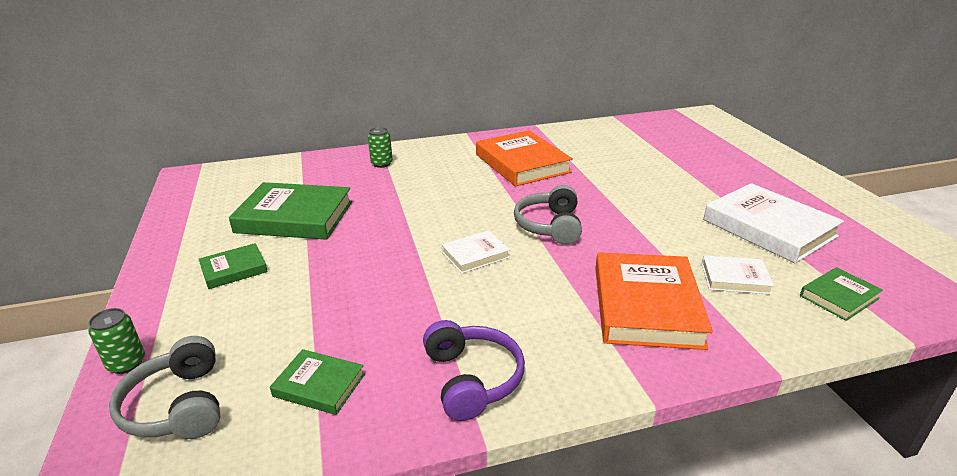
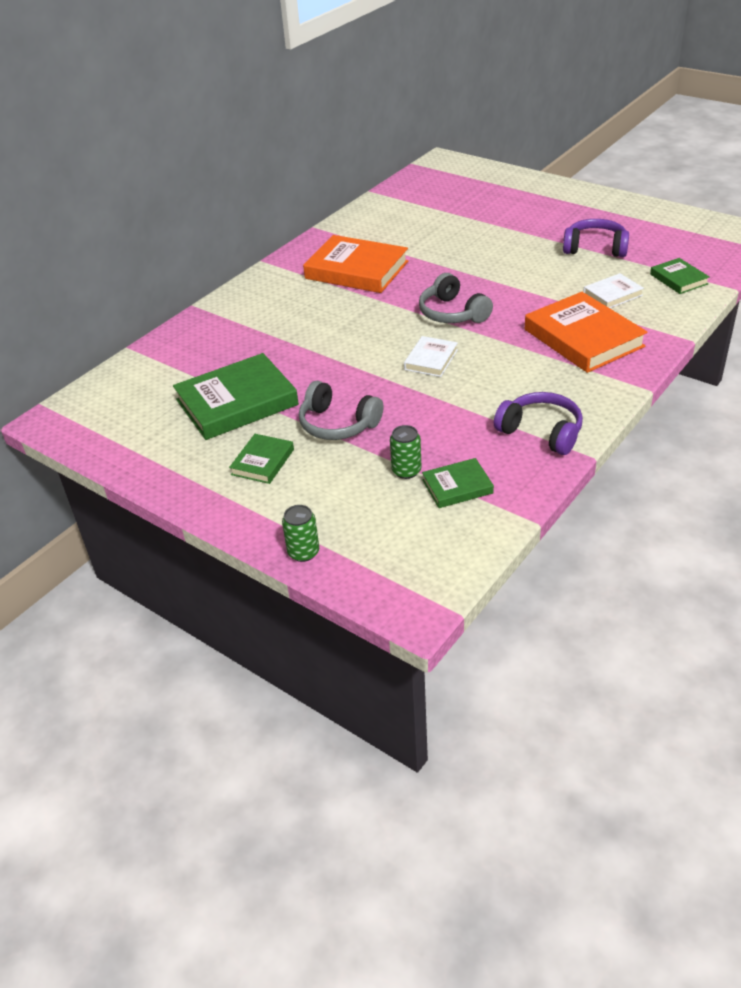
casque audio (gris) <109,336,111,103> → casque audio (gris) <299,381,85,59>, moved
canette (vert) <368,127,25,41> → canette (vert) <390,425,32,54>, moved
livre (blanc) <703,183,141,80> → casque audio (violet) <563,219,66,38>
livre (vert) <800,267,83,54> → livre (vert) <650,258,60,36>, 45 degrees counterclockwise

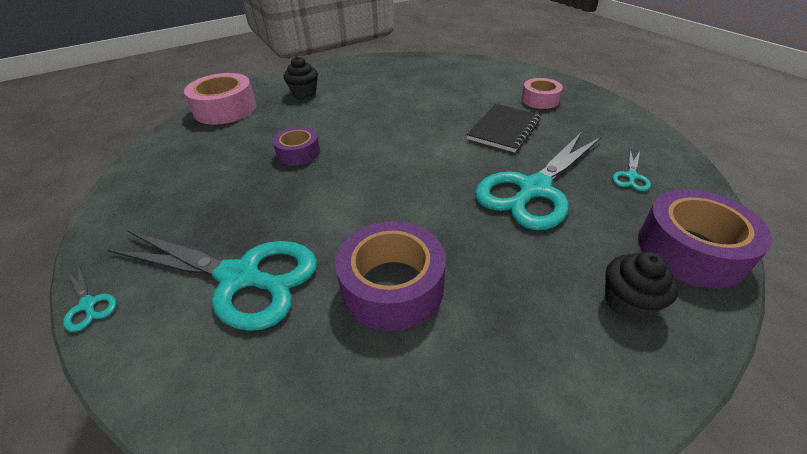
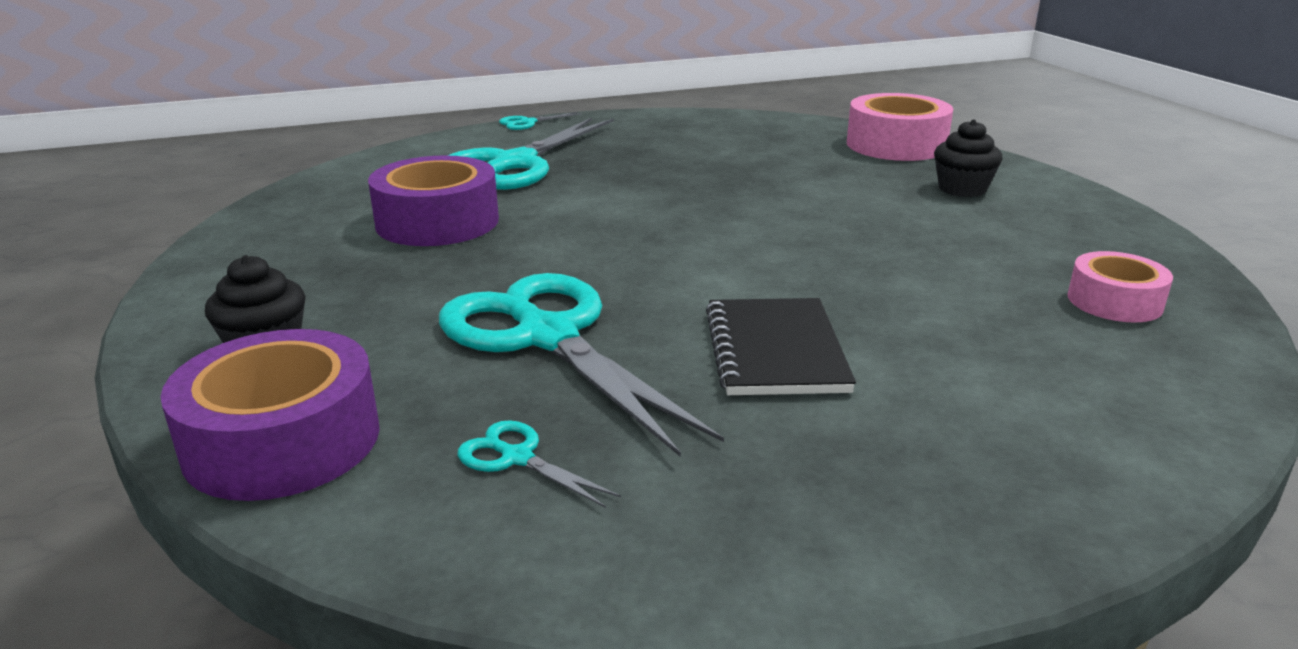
carnet (noir) <467,104,74,48> → carnet (noir) <706,298,150,97>, 45 degrees clockwise
ruban adhésif (rose) <522,78,41,31> → ruban adhésif (rose) <1068,251,105,72>, moved
ruban adhésif (violet) <273,127,47,39> → -

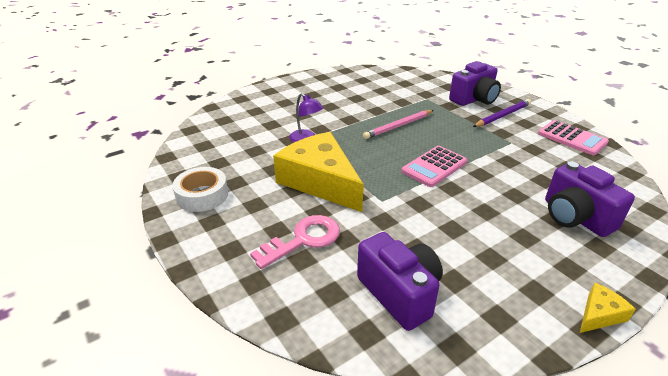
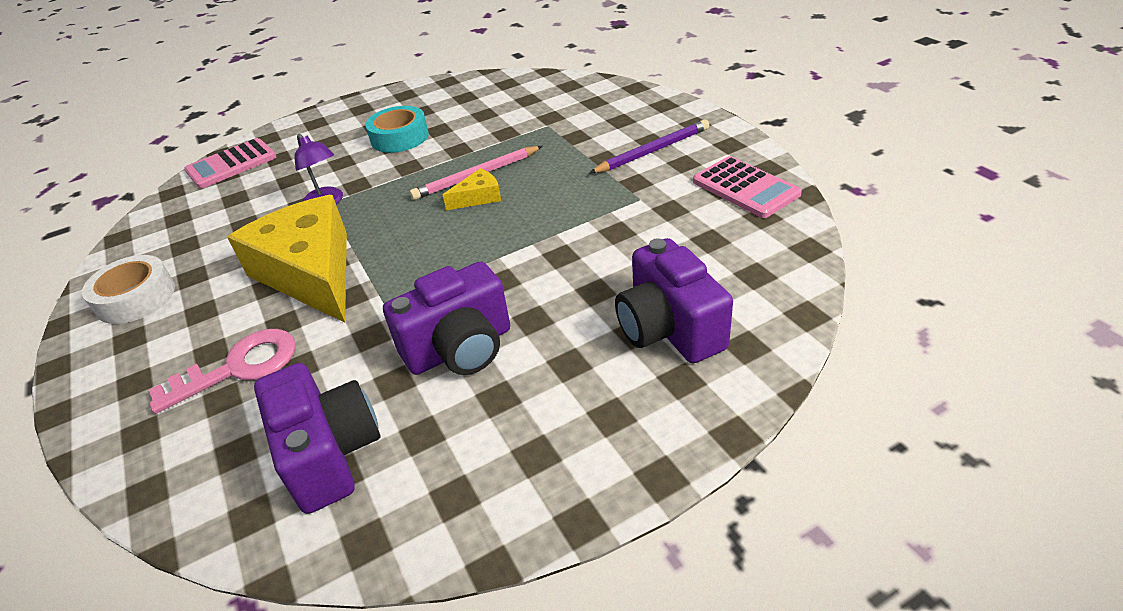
calculatrice (rose) <401,146,67,41> → calculatrice (rose) <184,138,92,50>, moved
- → ruban adhésif (turquoise) <365,106,64,47>
appareil photo (violet) <449,61,52,45> → appareil photo (violet) <383,261,127,114>, moved
fromage (jaune) <580,283,56,50> → fromage (jaune) <443,168,58,42>, moved

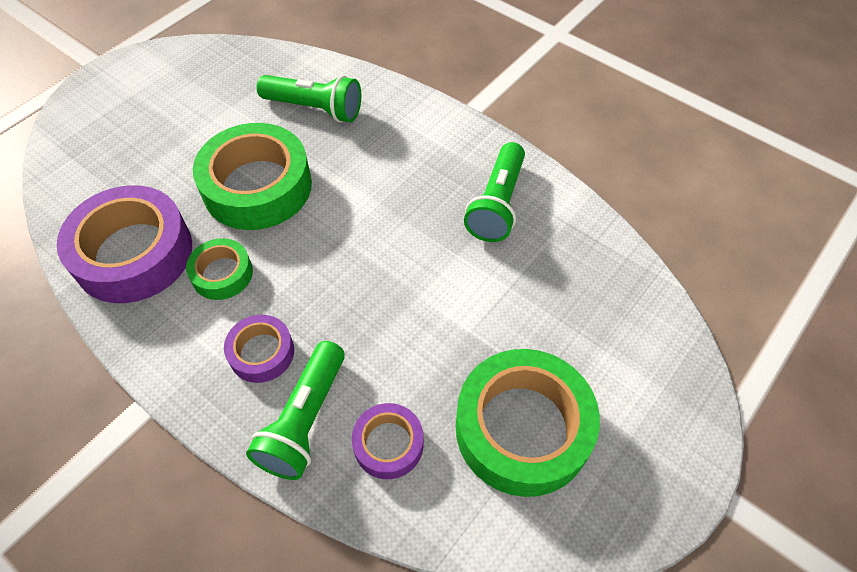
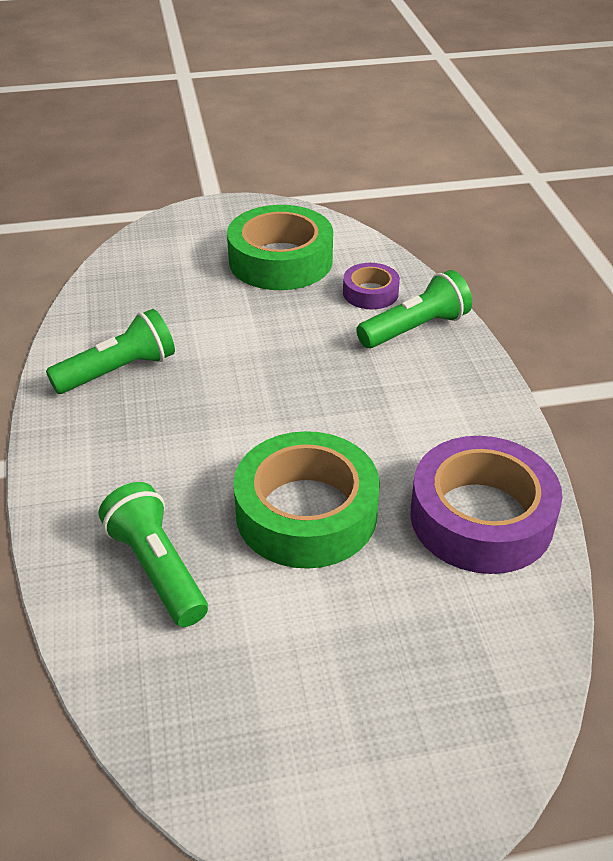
ruban adhésif (vert) <186,238,67,62> → -
ruban adhésif (violet) <224,315,70,68> → -

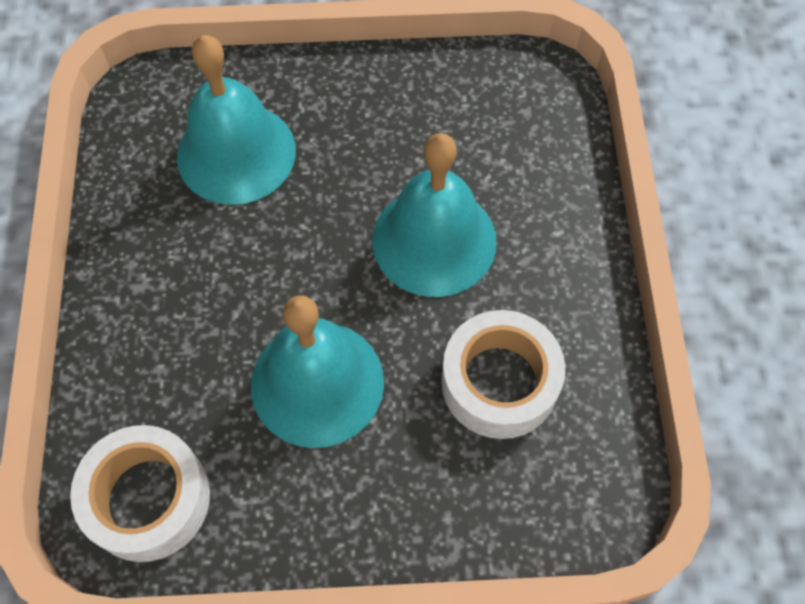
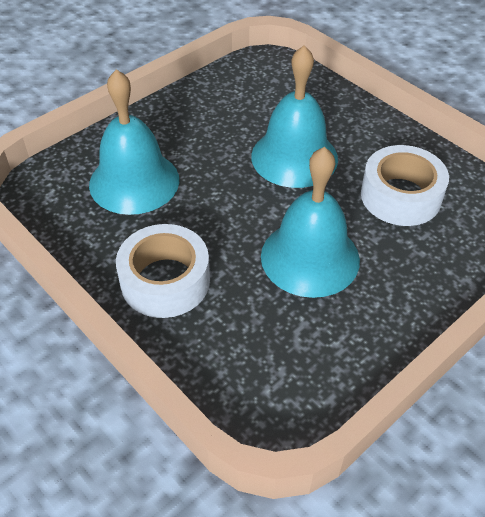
ruban adhésif (blanc) <70,425,140,137> → ruban adhésif (blanc) <116,224,94,94>, moved

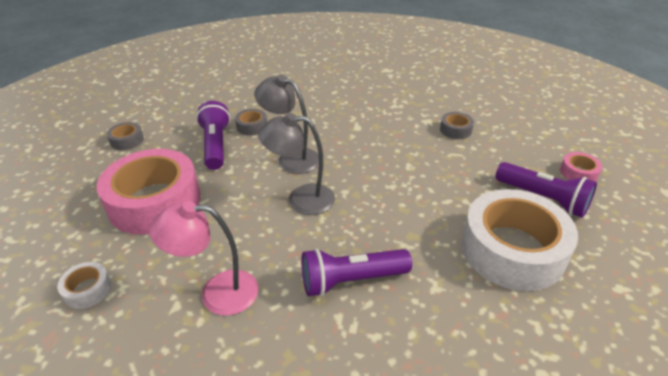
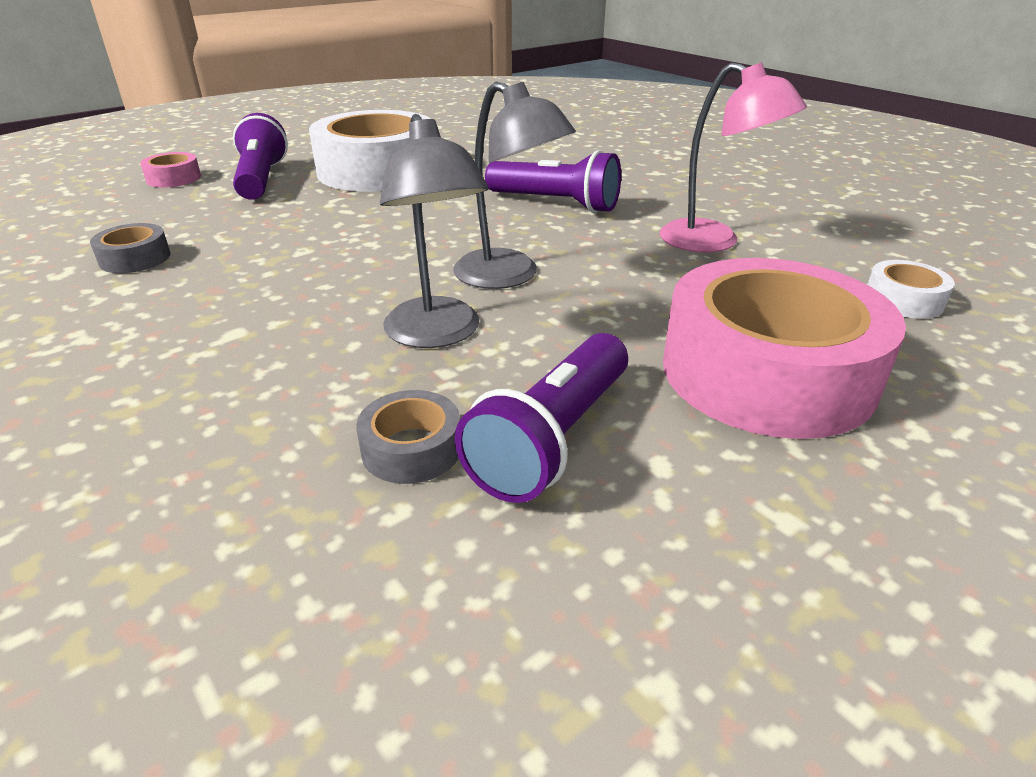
ruban adhésif (gris) <107,122,37,28> → -

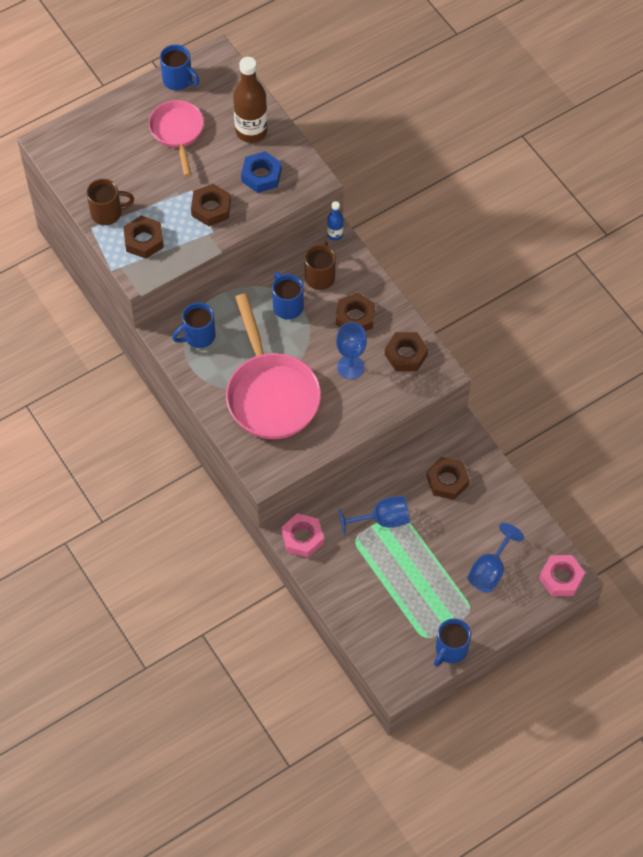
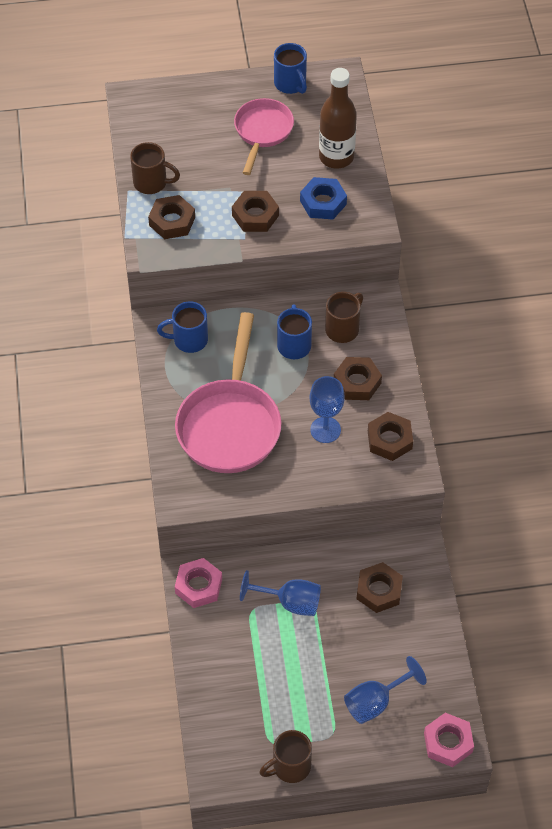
tasse (bleu) <434,619,37,48> → tasse (marron) <259,730,53,53>
bouteille (bleu) <327,201,17,40> → -

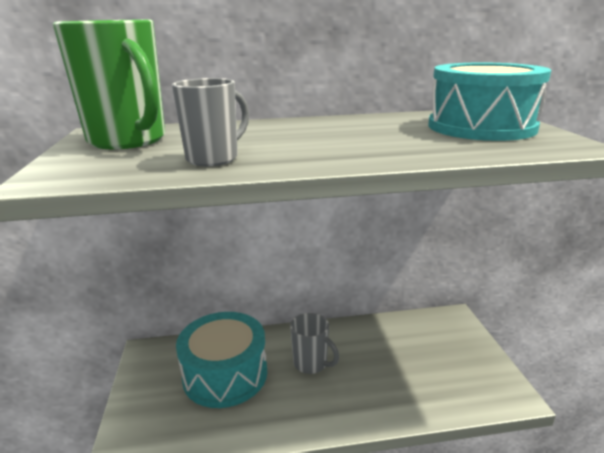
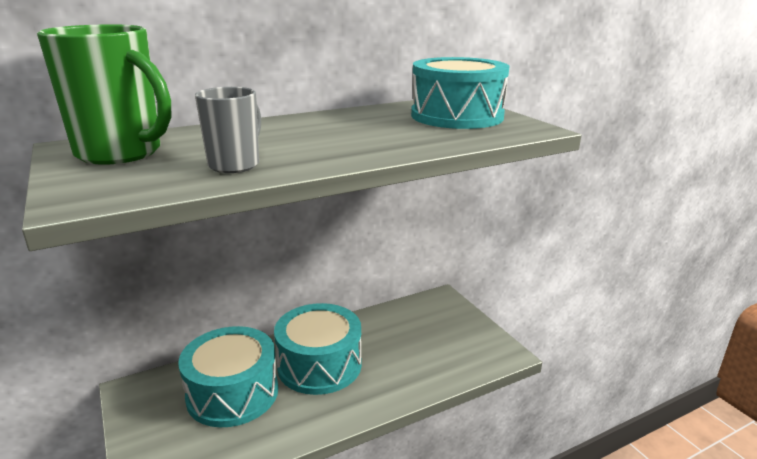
tasse (gris) <290,313,49,61> → tambour (turquoise) <274,303,88,92>

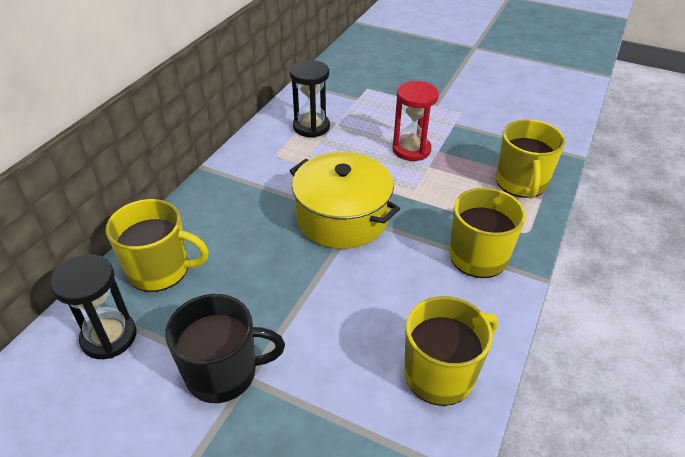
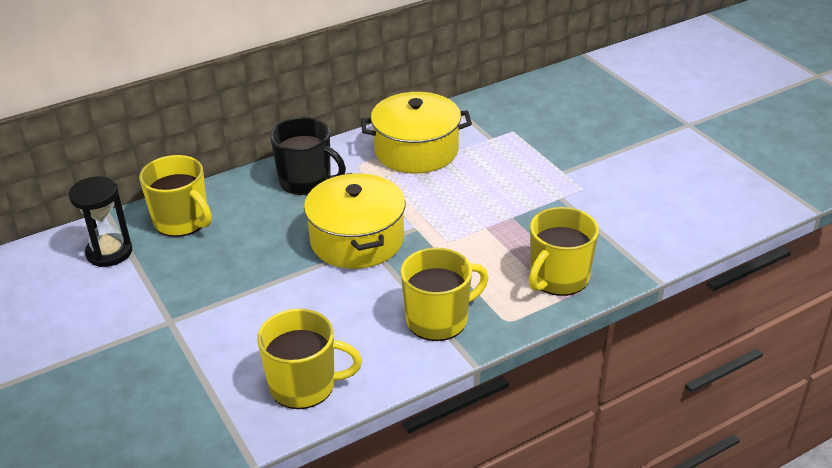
tasse (noir) <165,294,120,109> → tasse (noir) <270,117,76,78>, moved
sablier (noir) <290,60,40,78> → marmite (jaune) <361,92,111,81>
sablier (rouge) <392,81,47,80> → -

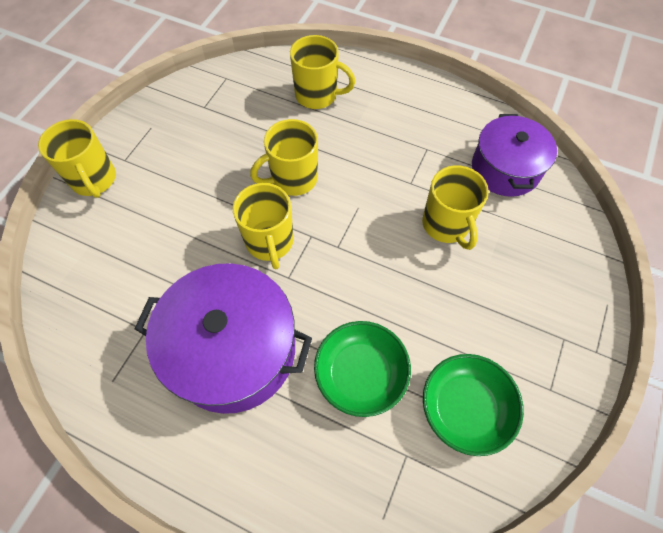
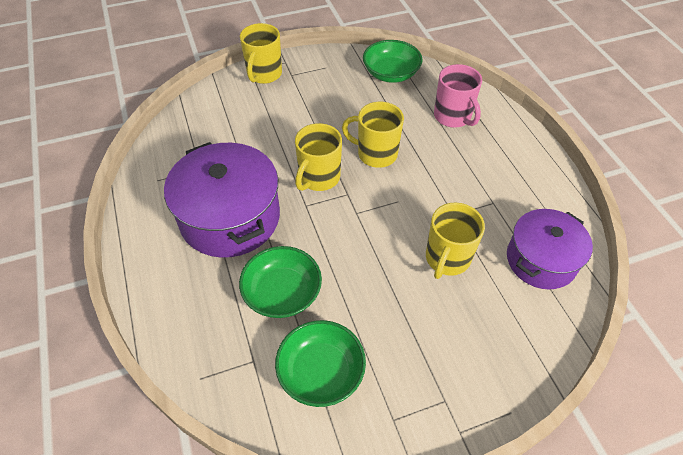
- → bol (vert) <363,40,60,43>
tasse (jaune) <290,35,65,74> → tasse (rose) <434,64,48,64>

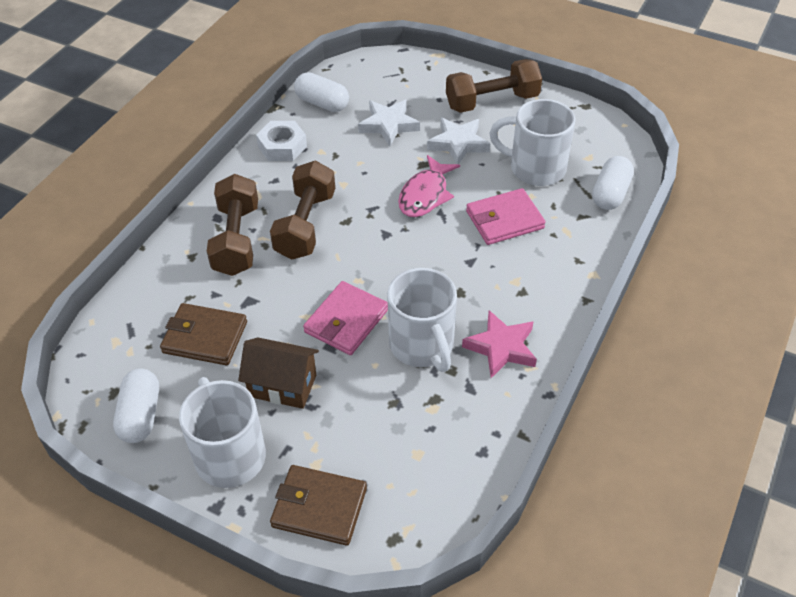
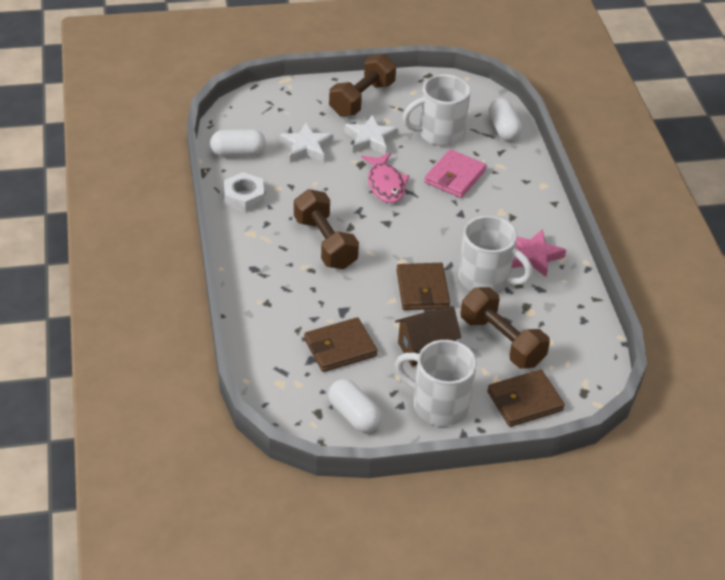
portefeuille (rose) <303,281,85,74> → portefeuille (marron) <397,263,53,47>
haltère (marron) <207,174,51,102> → haltère (marron) <461,287,89,82>, moved

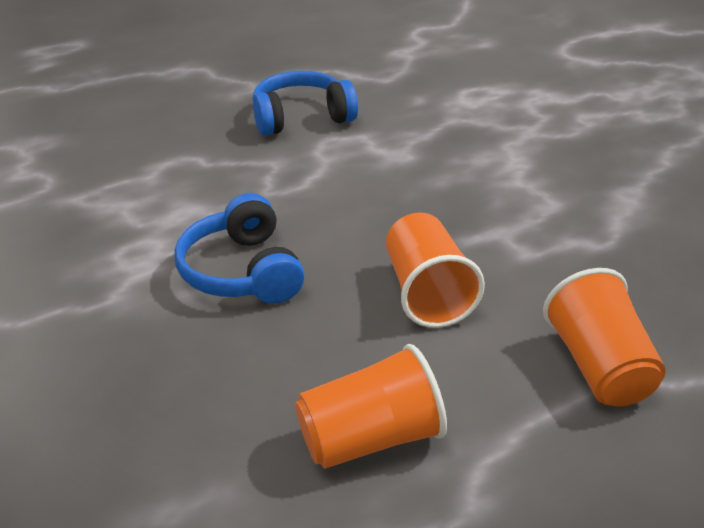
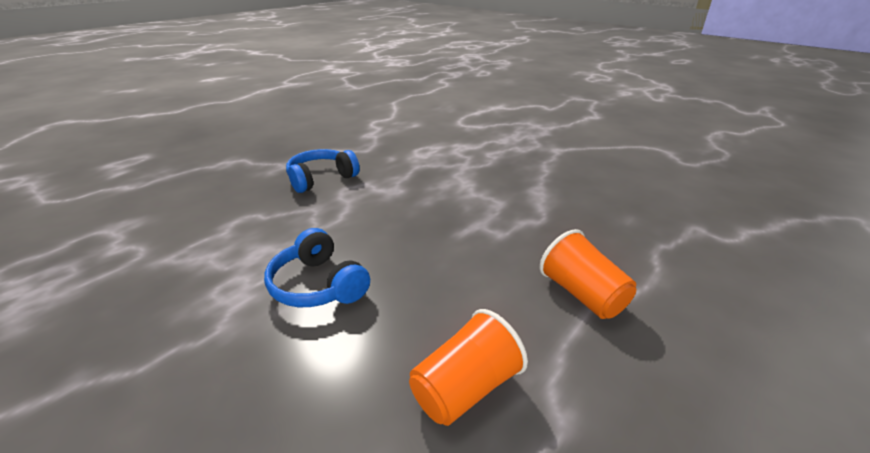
gobelet (orange) <386,212,99,116> → -

